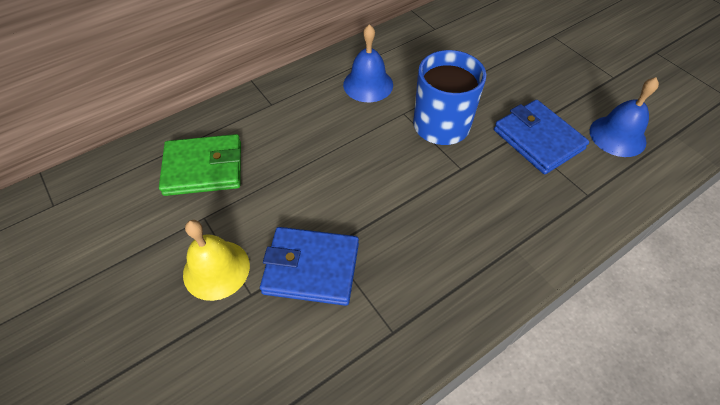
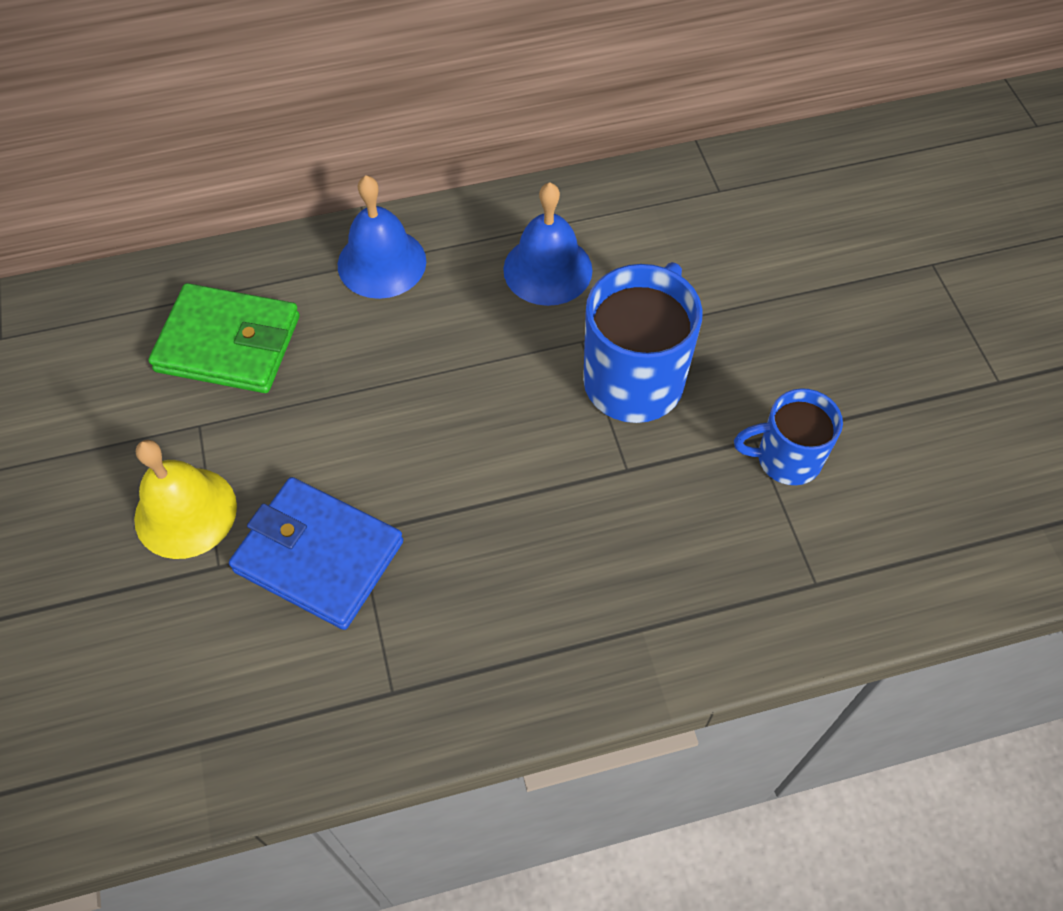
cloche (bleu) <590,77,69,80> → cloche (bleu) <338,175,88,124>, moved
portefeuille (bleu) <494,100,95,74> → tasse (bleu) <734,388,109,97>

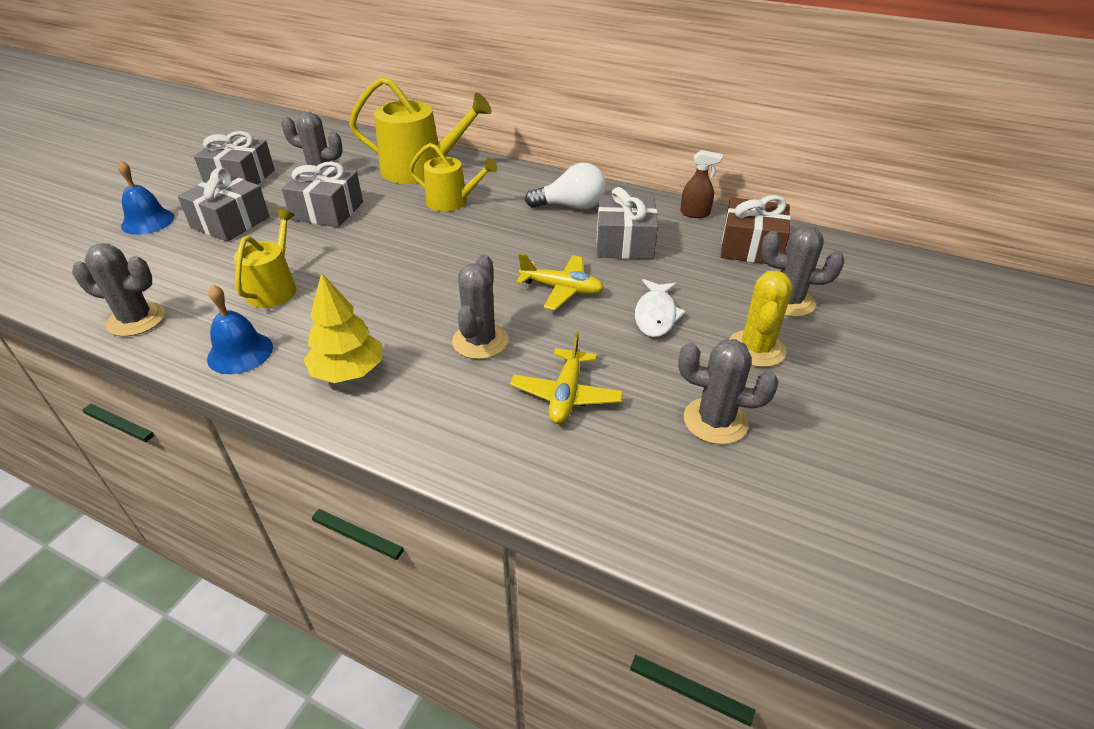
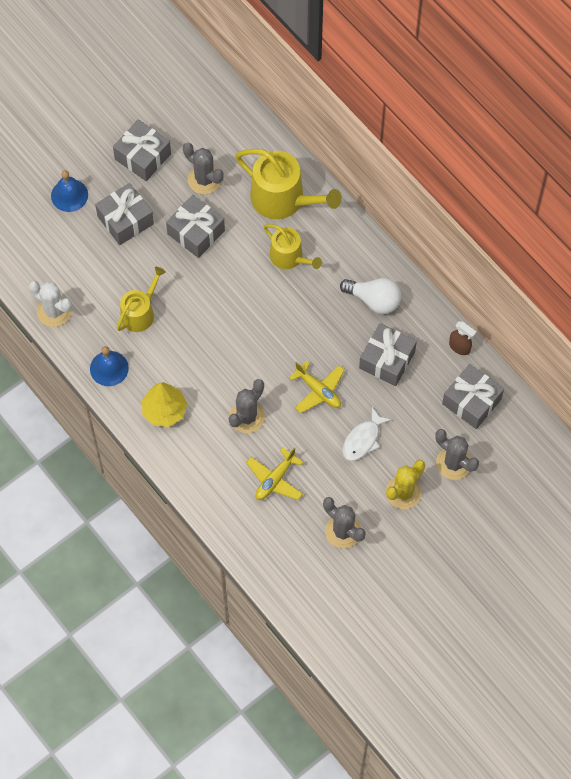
cactus (gris) <72,243,93,94> → cactus (blanc) <29,281,43,46>
cadeau (marron) <721,195,70,69> → cadeau (gris) <442,364,62,65>

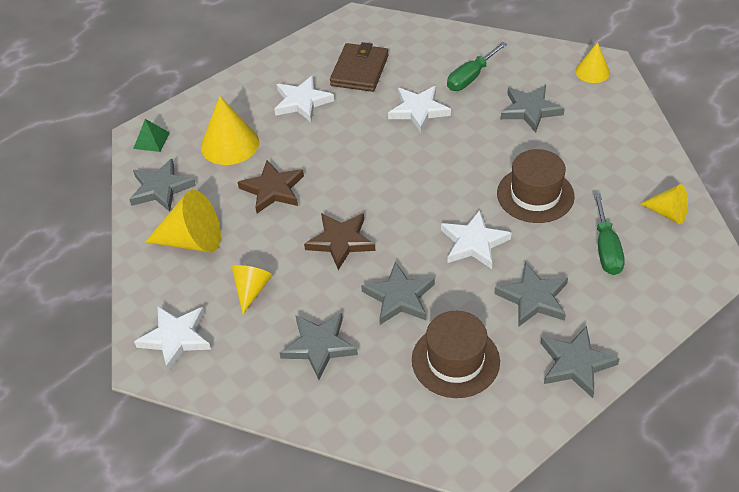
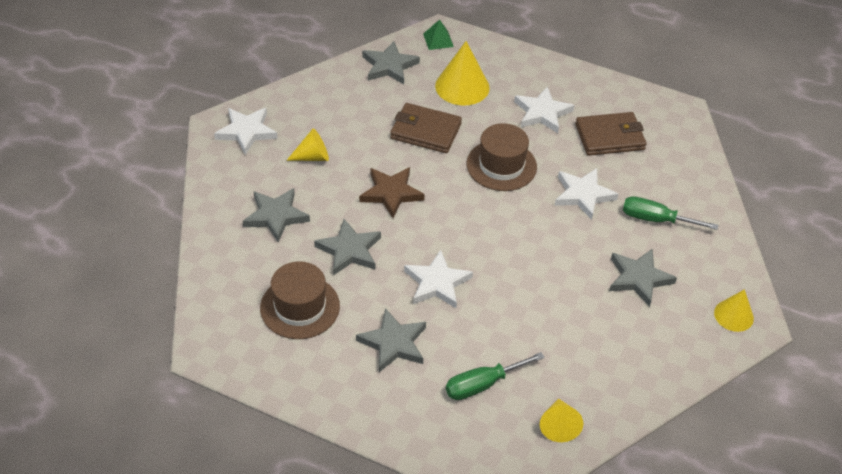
étoile (marron) <238,160,66,53> → portefeuille (marron) <390,103,72,50>
chapeau (marron) <497,149,78,74> → chapeau (marron) <467,123,70,68>, moved
cône (jaune) <145,190,76,62> → -
étoile (gris) <541,326,79,72> → -

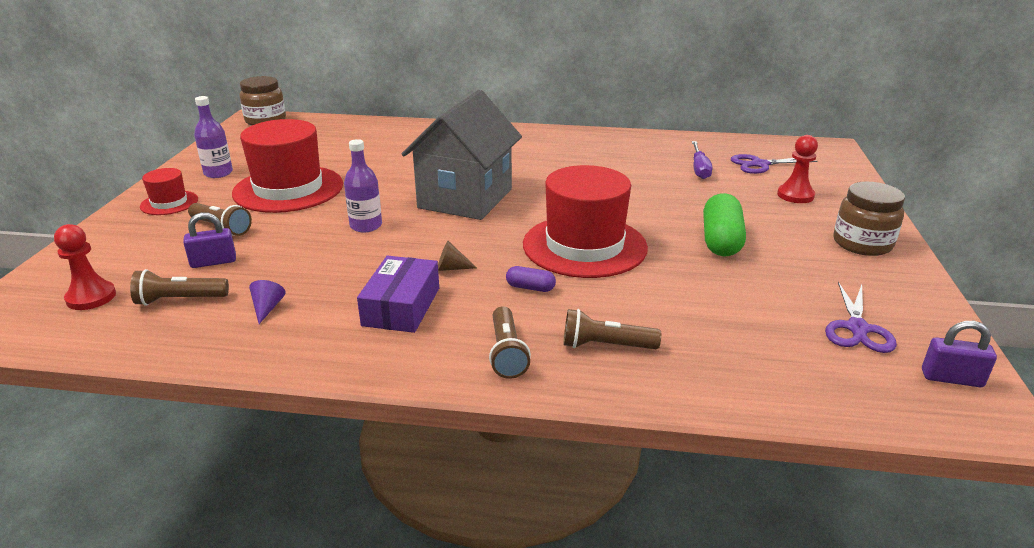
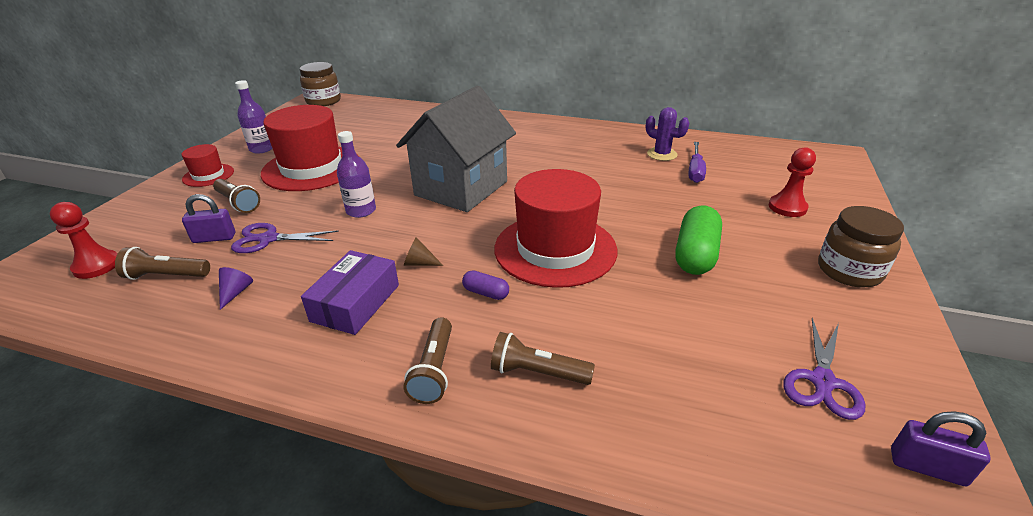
ciseaux (violet) <731,154,87,20> → ciseaux (violet) <231,223,107,30>, moved
- → cactus (violet) <646,107,43,54>

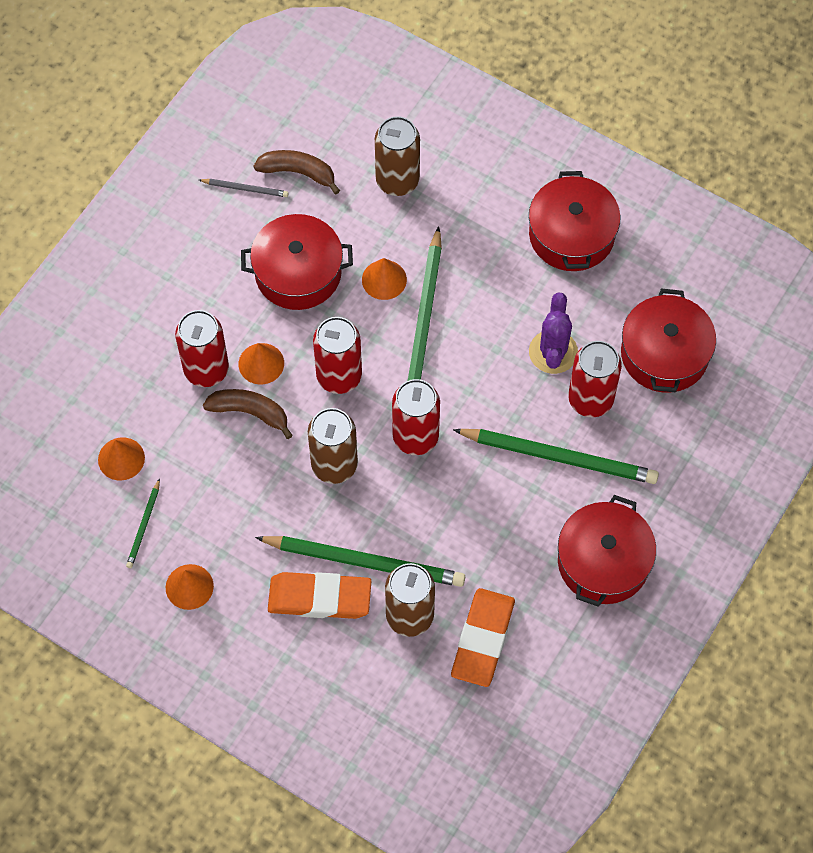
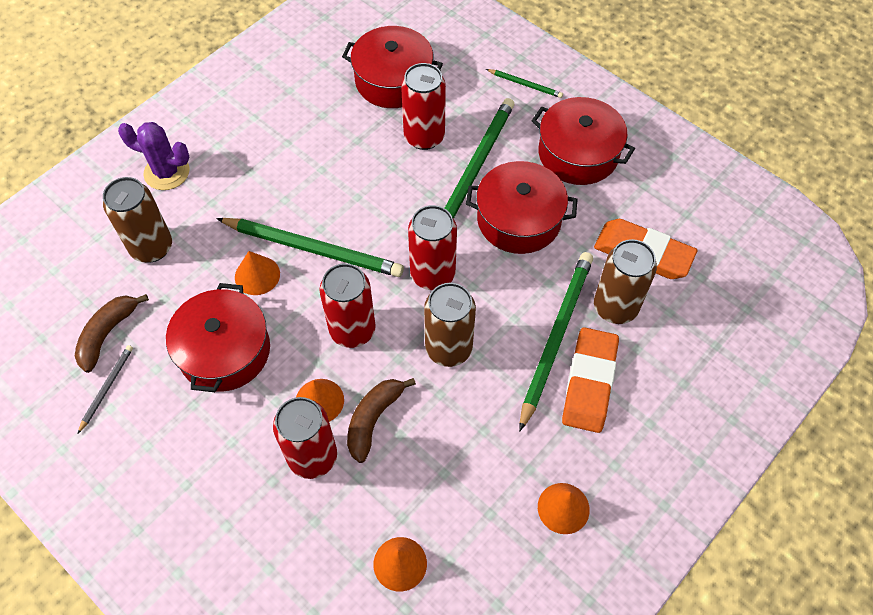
cactus (violet) <529,293,49,81> → cactus (violet) <118,122,71,68>, moved
marmite (rouge) <529,171,91,100> → marmite (rouge) <466,161,112,93>, moved
crayon (vert) <126,478,34,90> → crayon (vert) <486,69,77,29>, moved

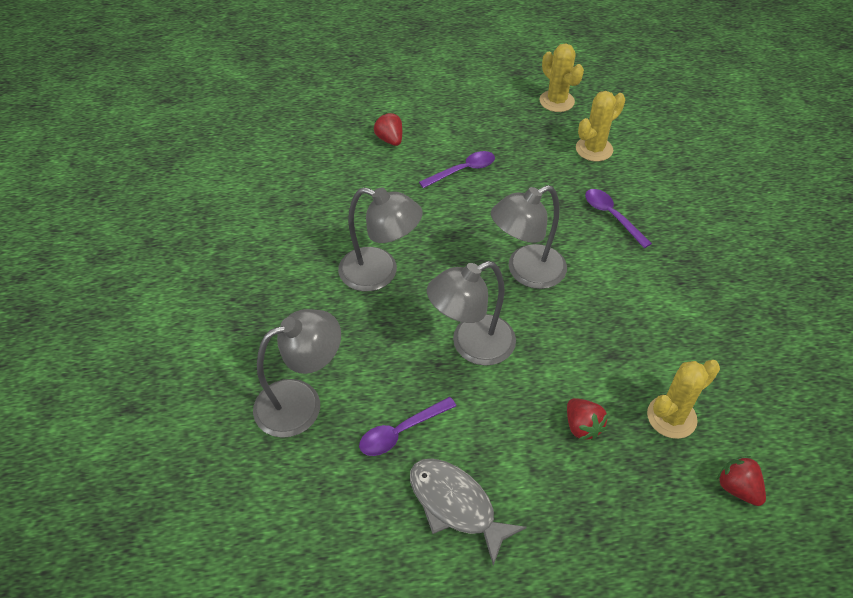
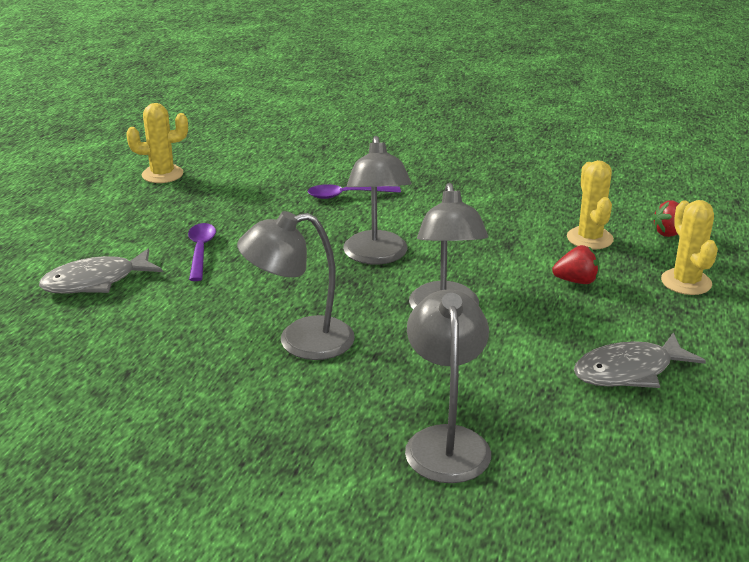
fraise (rouge) <374,113,28,33> → poisson (gris) <39,249,124,44>
lampe (gris) <338,187,85,104> → lampe (gris) <237,211,118,149>, 150 degrees counterclockwise
cactus (jaune) <576,91,49,70> → cactus (jaune) <661,200,57,95>, moved
cuillère (violet) <359,397,97,59> → -

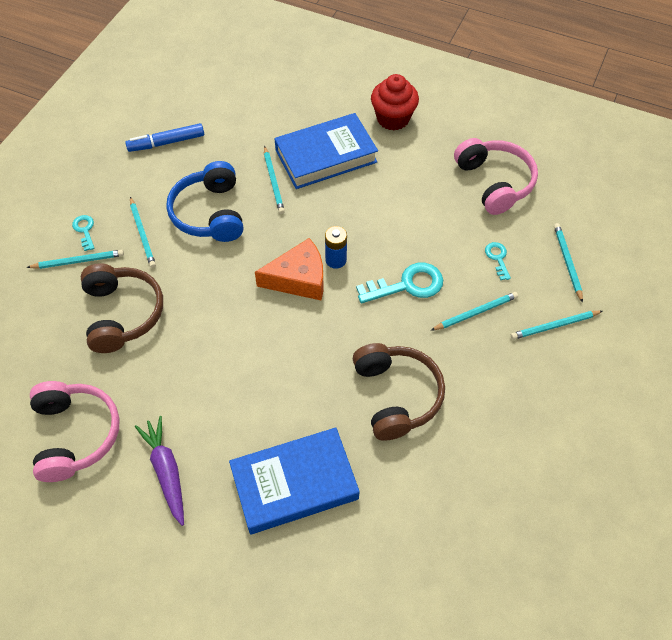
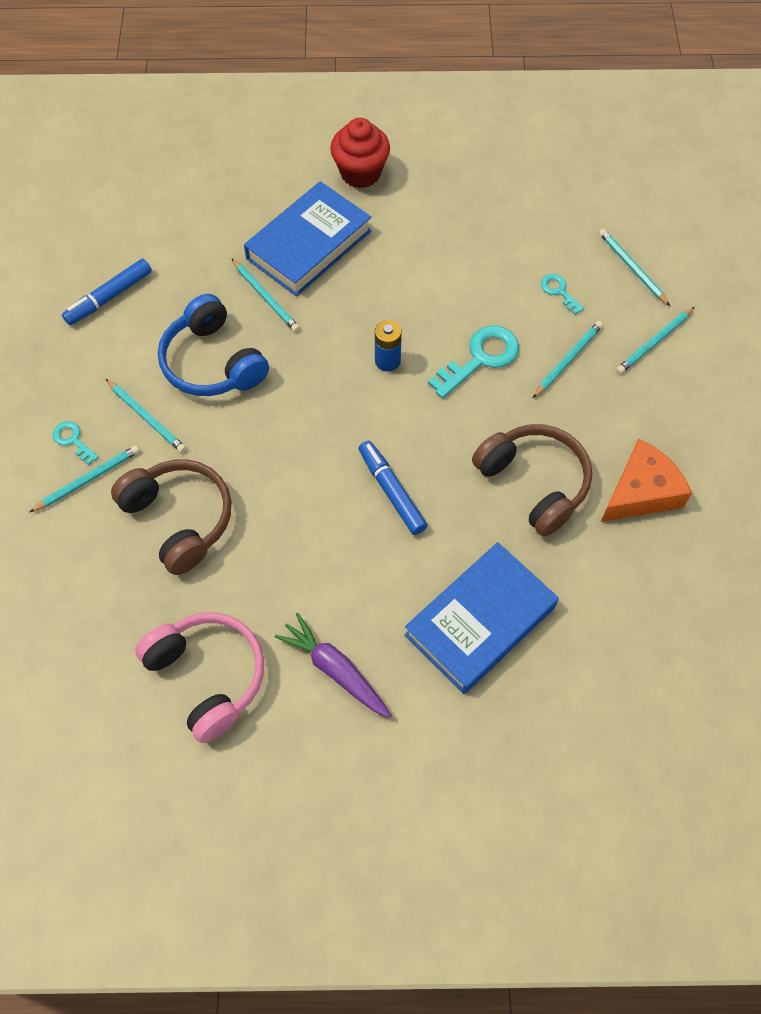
- → feutre (bleu) <358,441,70,94>
fromage (orange) <255,238,69,62> → fromage (orange) <601,438,91,84>, moved
casque audio (rose) <454,138,84,77> → -

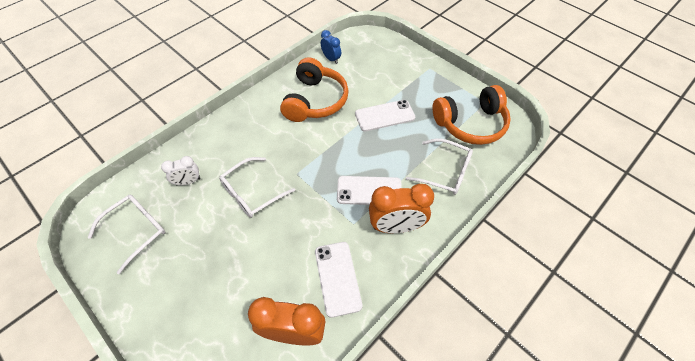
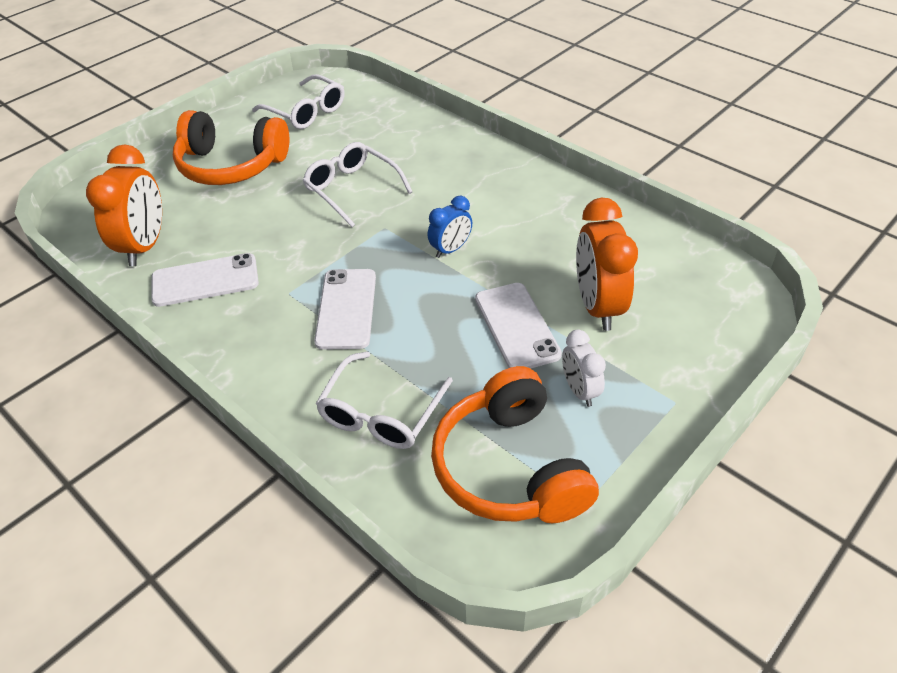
casque audio (orange) <280,57,69,65> → casque audio (orange) <173,110,116,75>, moved
réveil (bleu) <321,30,20,34> → réveil (bleu) <428,196,44,62>, moved
réveil (blanc) <161,156,39,29> → réveil (blanc) <562,330,44,77>, moved
réveil (orange) <369,184,65,49> → réveil (orange) <576,198,62,133>, moved

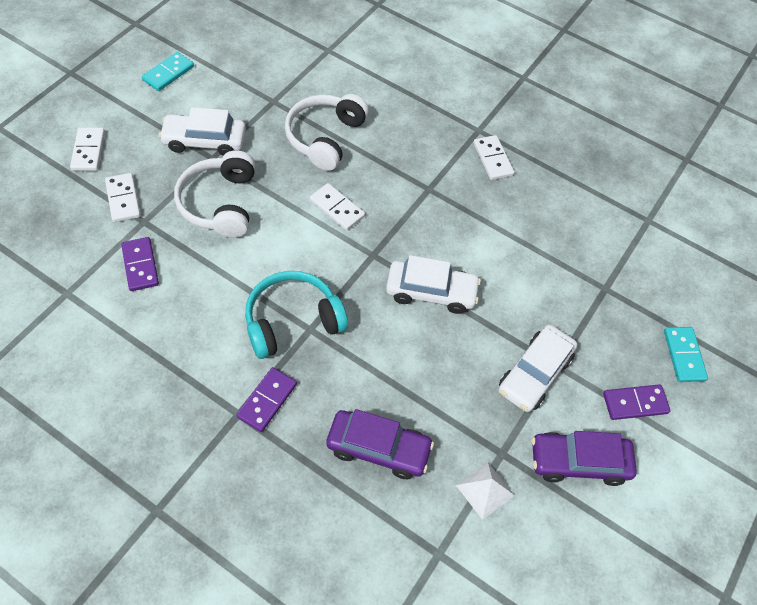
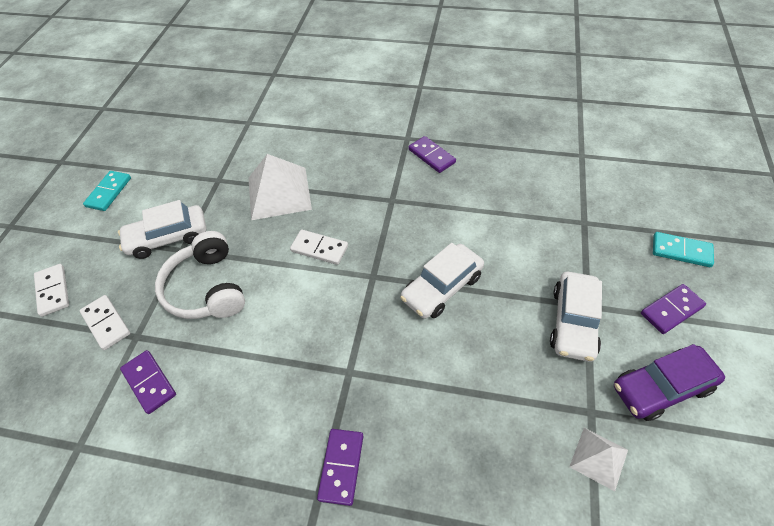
casque audio (blanc) <285,94,84,77> → pyramide (blanc) <248,154,64,66>
voiture (blanc) <386,255,95,59> → voiture (blanc) <400,243,84,76>, 150 degrees clockwise
domino (blanc) <473,135,41,45> → domino (violet) <409,136,47,37>
domino (turquoise) <664,327,44,55> → domino (turquoise) <653,232,61,35>, 45 degrees counterclockwise
casque audio (turquoise) <245,271,103,88> → -
voiture (violet) <326,409,108,70> → -

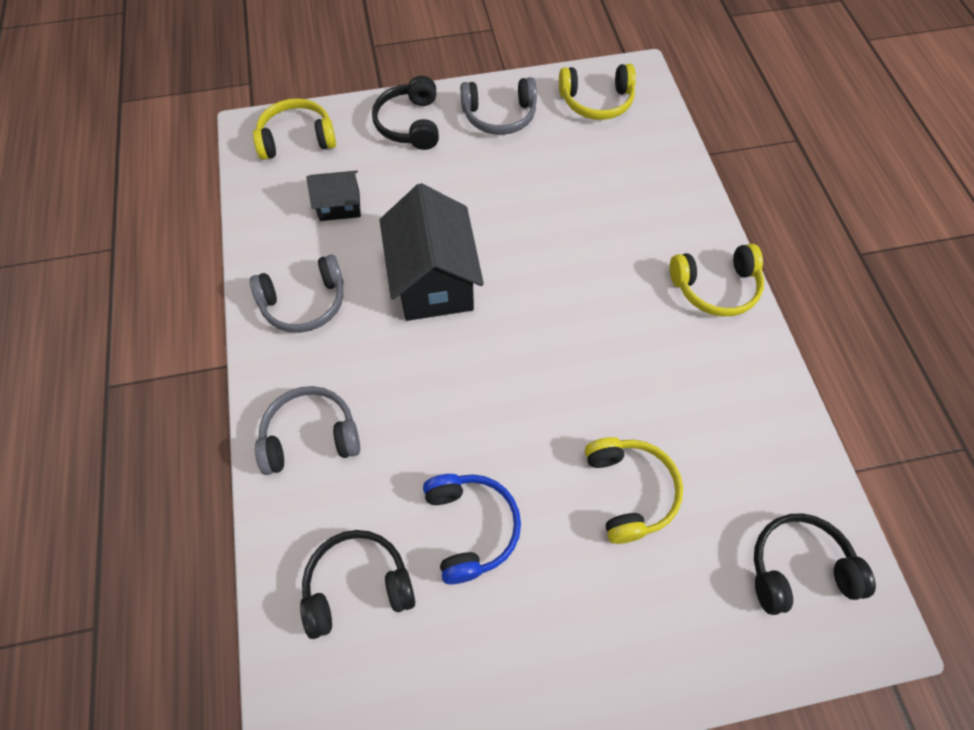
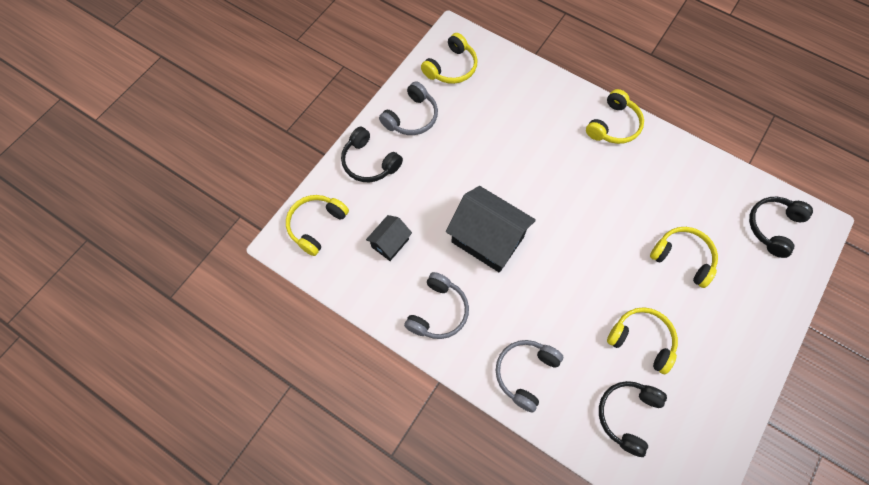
casque audio (bleu) <423,474,98,110> → casque audio (jaune) <607,307,71,67>

